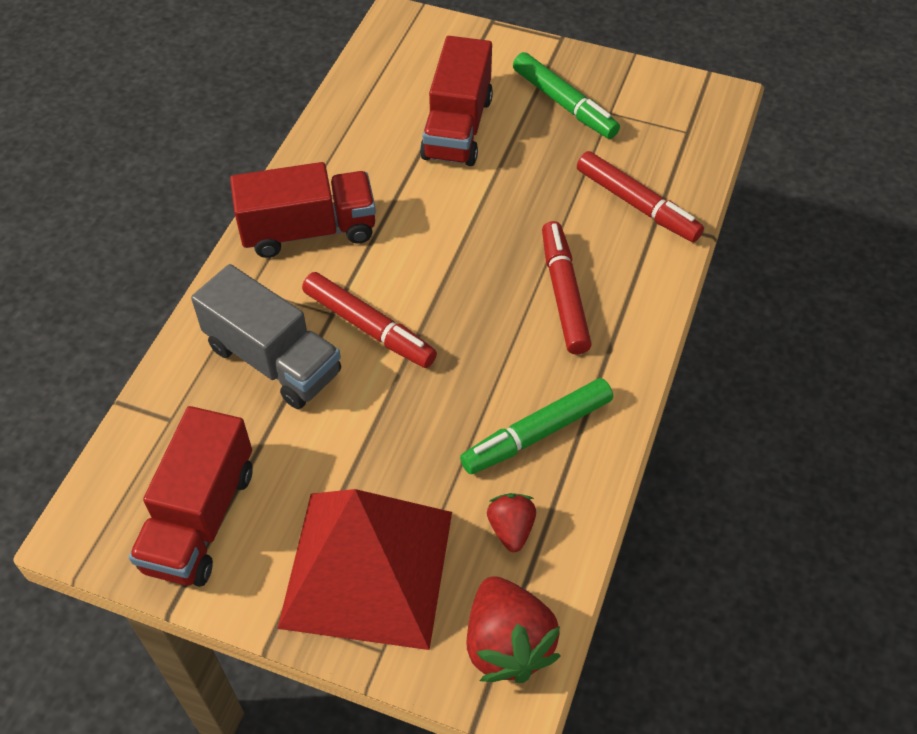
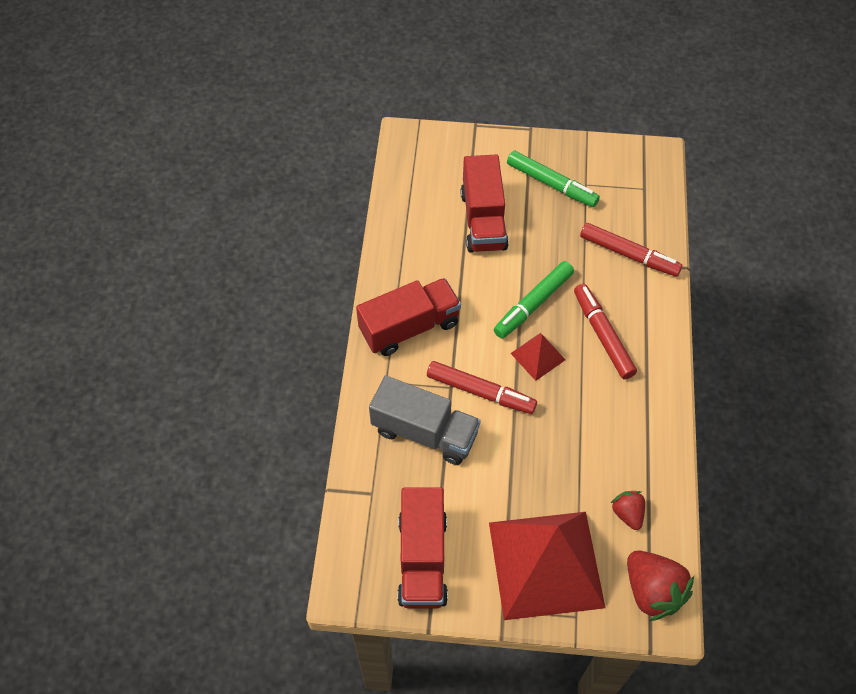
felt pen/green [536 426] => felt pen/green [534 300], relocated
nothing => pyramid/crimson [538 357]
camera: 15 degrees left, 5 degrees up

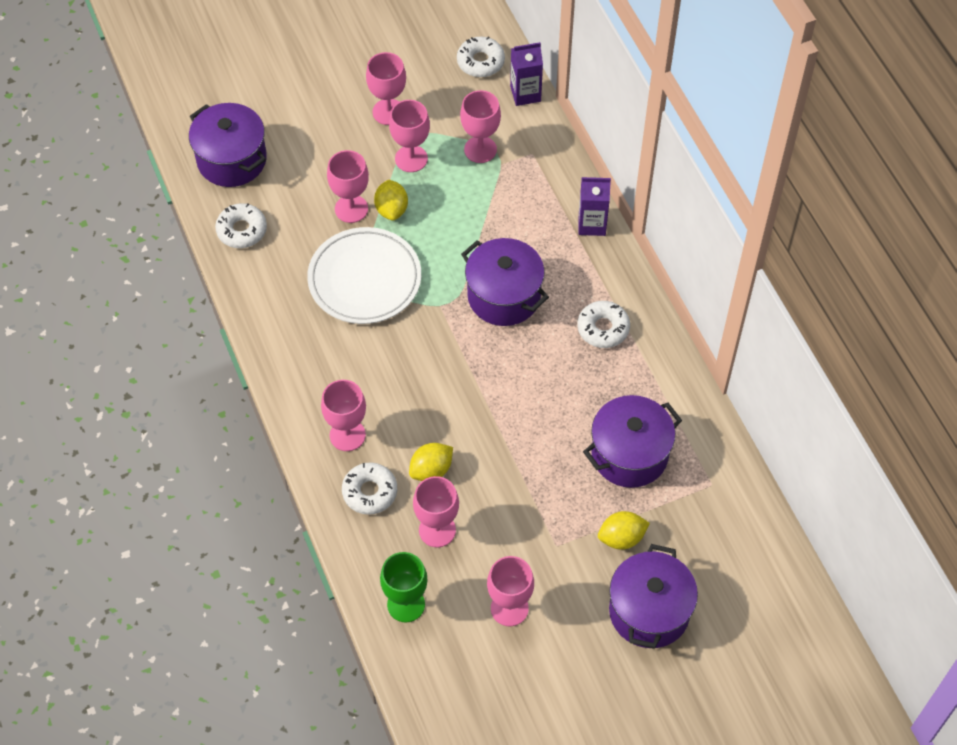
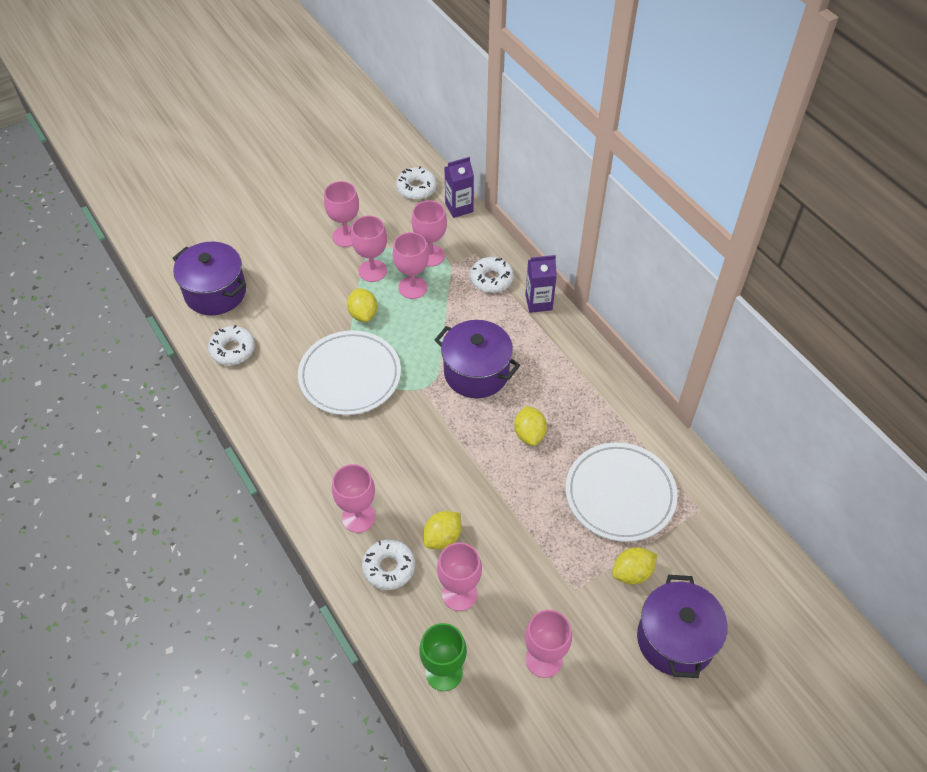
wine glass/rosy [348 186] => wine glass/rosy [411 265], relocated
doughnut/white [603 324] => doughnut/white [492 275], relocated
stockpot/purple [632 441] => plate/white [622 492]
nothing => lemon/golden [530 426]
camera: 10 degrees left, 5 degrees down

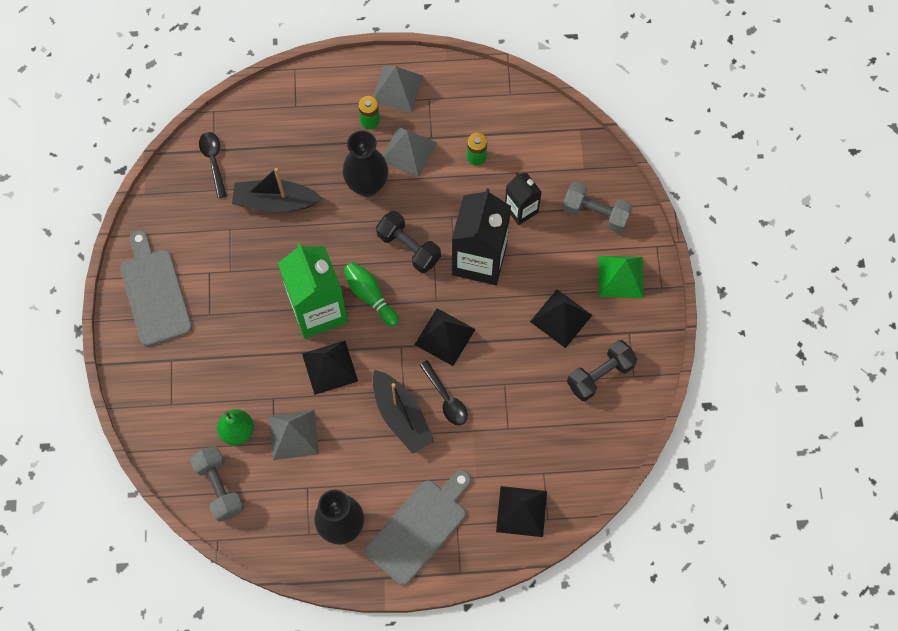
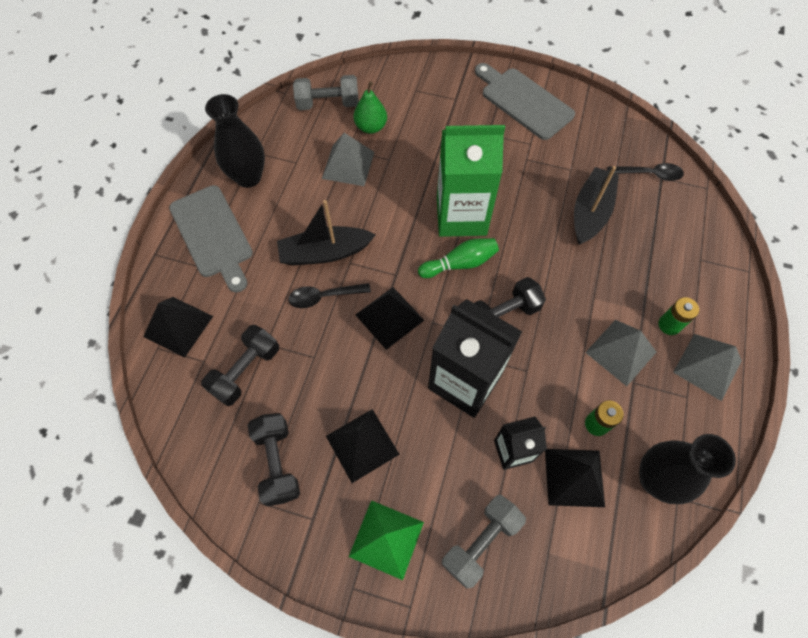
cutting board/ash-grey [156 288] => cutting board/ash-grey [525 101], 135 degrees counterclockwise
pyramid/ebony [330 368] => pyramid/ebony [575 478], relocated
vase/ebony [365 163] => vase/ebony [687 469], relocated
nothing => free weight/ebony [240 365]
camera: 110 degrees right, 5 degrees down

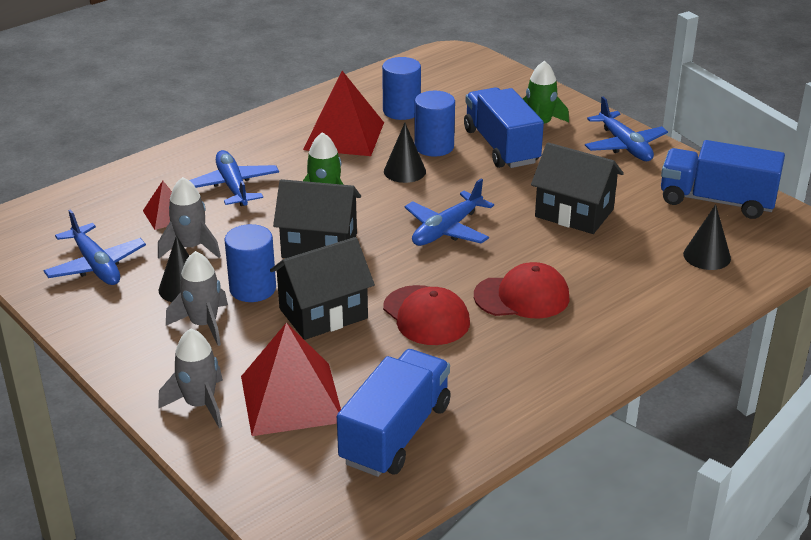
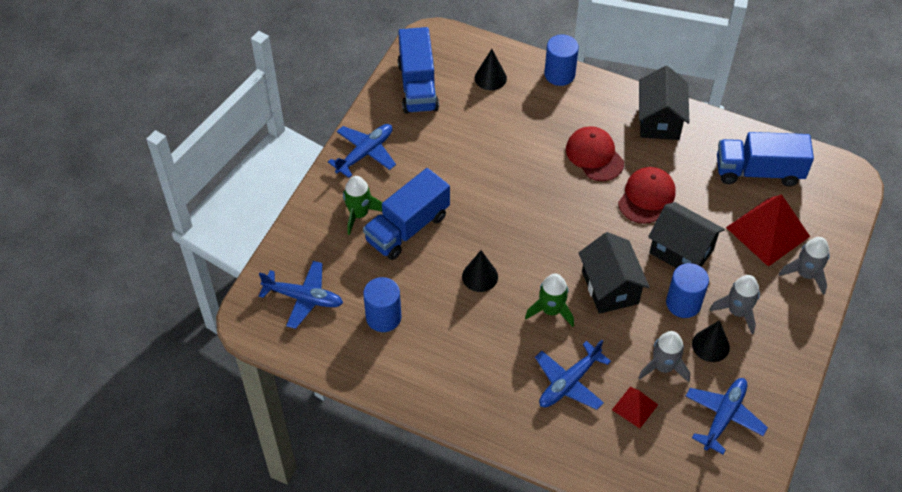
pyramid/crimson [343 113] => nothing
aeroplane/blue [449 212] => aeroplane/blue [301 295], relocated
cylinder shape/blue [434 124] => cylinder shape/blue [561 60], relocated
cottage/ebony [577 188] => cottage/ebony [664 103], relocated
camera: 115 degrees left, 20 degrees up

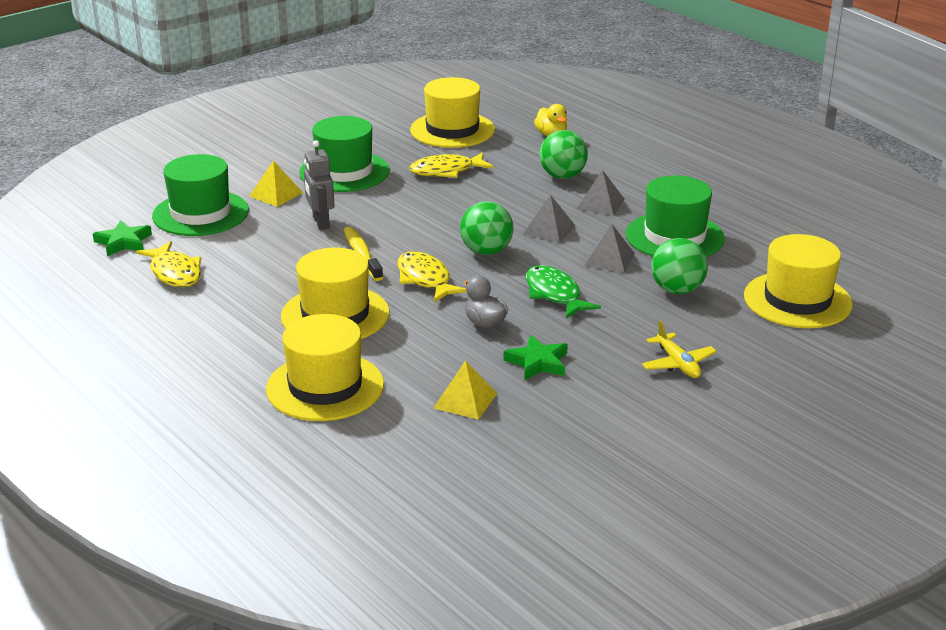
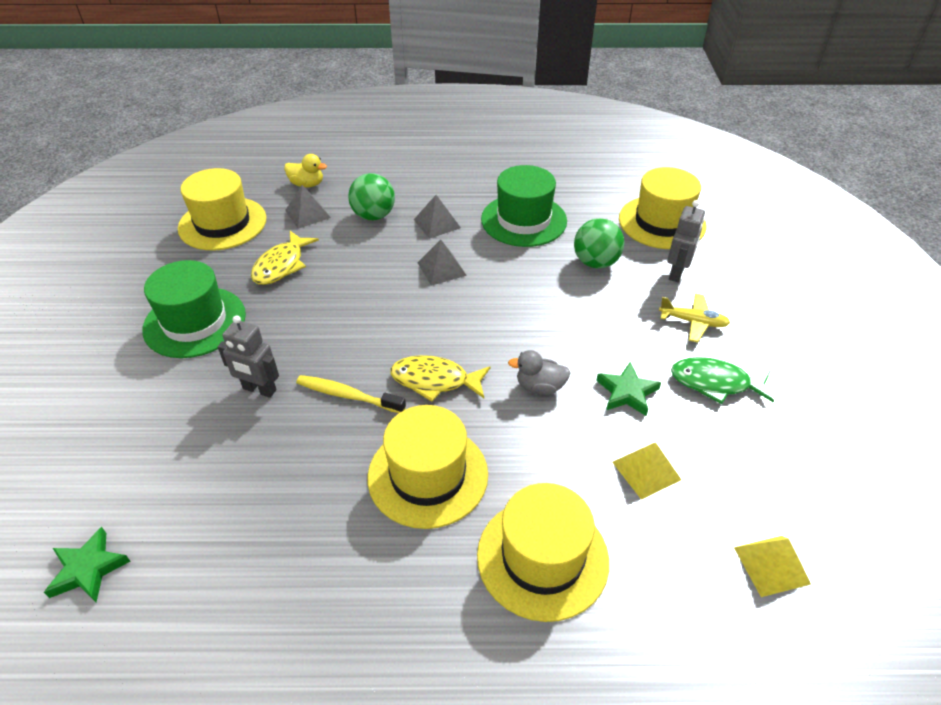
toy fish/golden [168 264] => nothing
tall hat/green [200 195] => nothing
pyramid/golden [276 183] => pyramid/golden [772 566], relocated
sphere/green [486 228] => nothing
toy fish/green [563 292] => toy fish/green [722 380], relocated
pyramid/ash-grey [609 248] => pyramid/ash-grey [308 207], relocated
nothing => robot figure/ash-grey [686 241]
camera: 50 degrees left, 15 degrees up

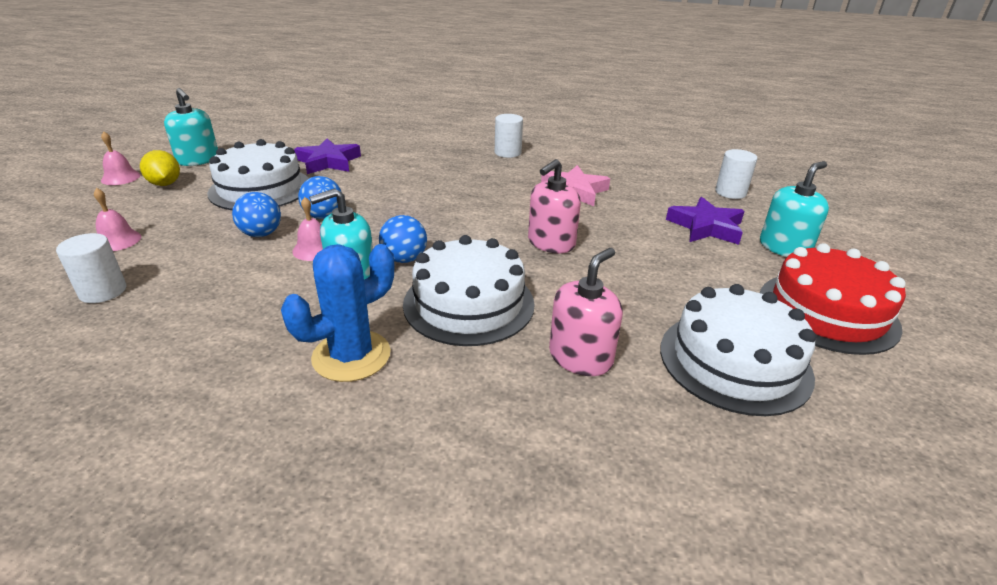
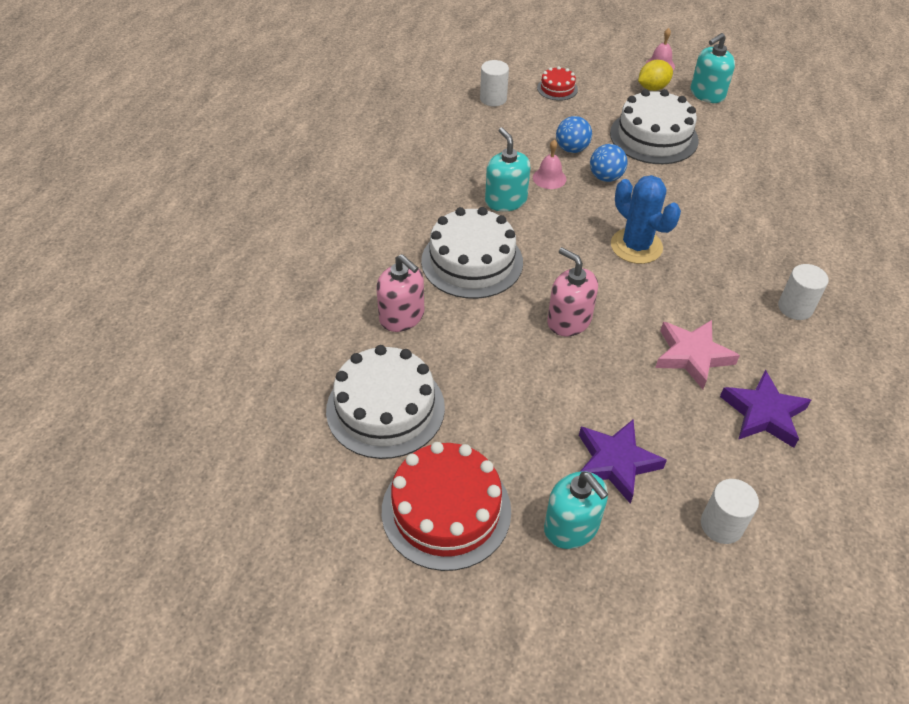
bell/rosy [117 219] => cake/crimson [557 83]
cactus/blue [337 313] => cactus/blue [646 219], relocated
five-pointed star/purple [327 156] => five-pointed star/purple [765 409], relocated
sphere/blue [403 239] => nothing
camera: 95 degrees right, 15 degrees up

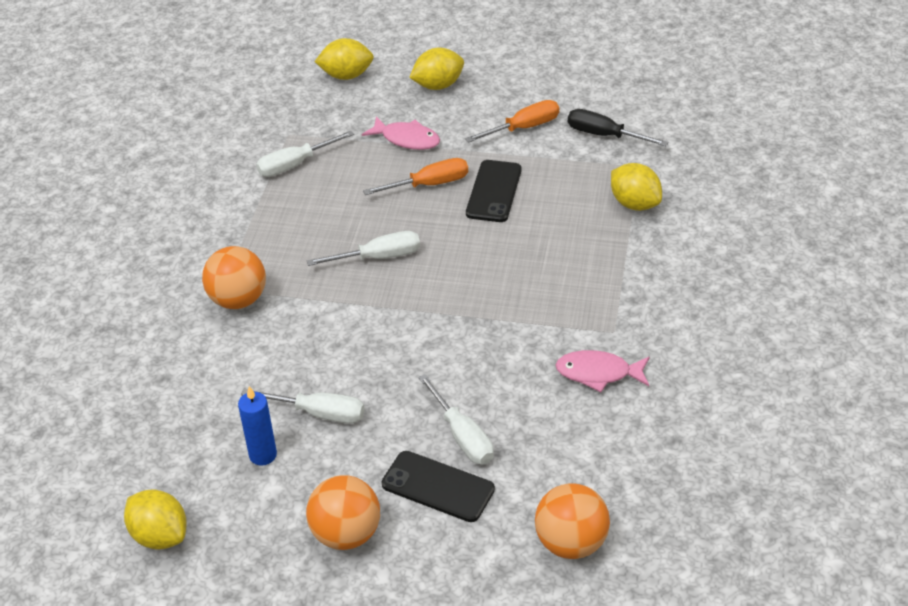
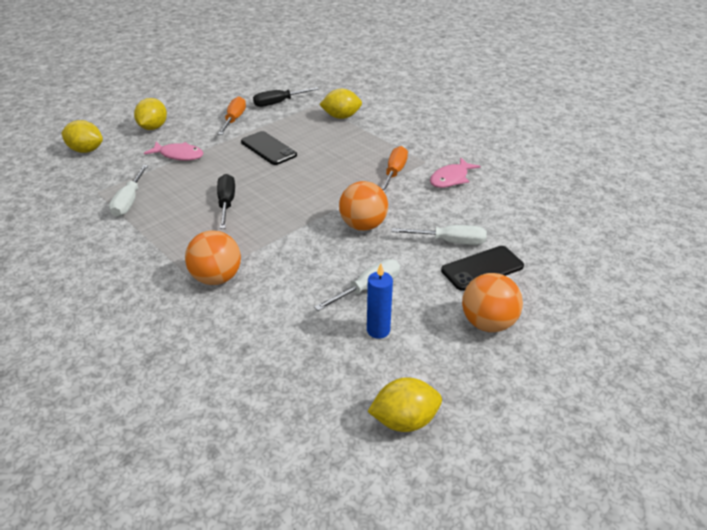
flat screwdriver/white [363 248] => nothing
lemon/golden [344 59] => lemon/golden [82 136], 75 degrees clockwise
toy fish/rosy [401 133] => toy fish/rosy [173 151], 45 degrees clockwise
flat screwdriver/bright orange [415 176] => flat screwdriver/bright orange [394 169], relocated
sphere/bright orange [572 521] => sphere/bright orange [363 206], relocated
nothing => flat screwdriver/ebony [226 201]
camera: 55 degrees left, 5 degrees down

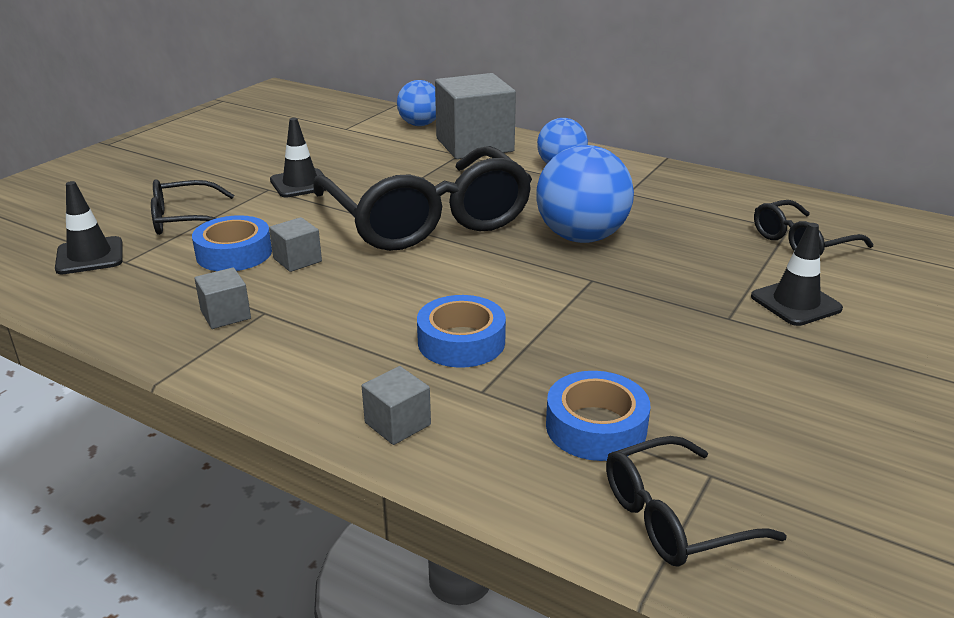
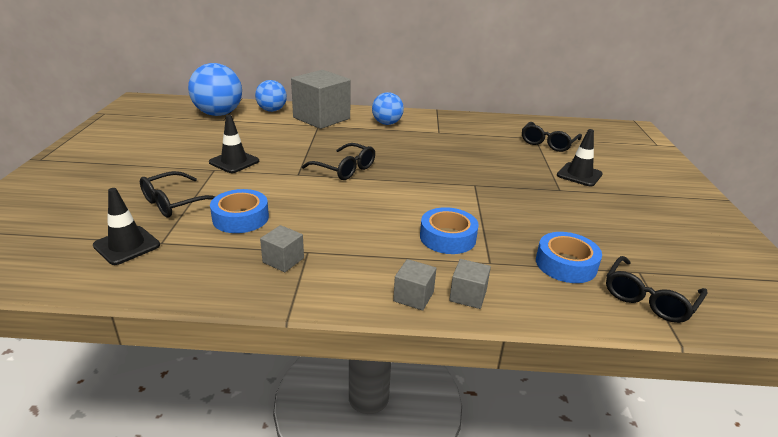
solid cube/ash-grey [295 244] => solid cube/ash-grey [414 284], relocated
spectacles/ebony [422 198] => spectacles/ebony [338 161], x0.48
sphere/blue [585 194] => sphere/blue [215 89], relocated
camera: 30 degrees left, 0 degrees up

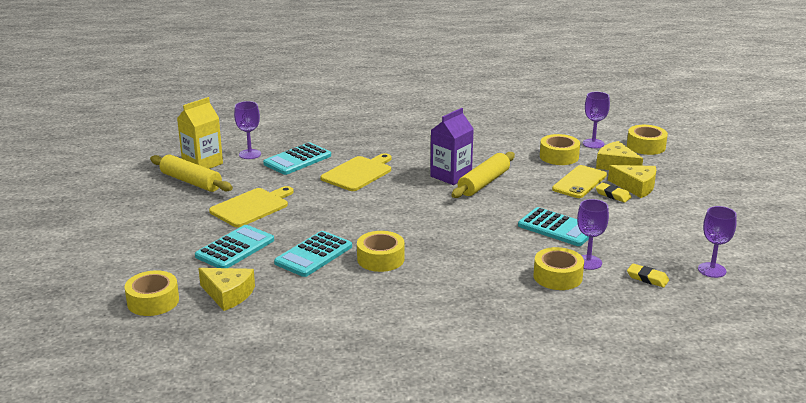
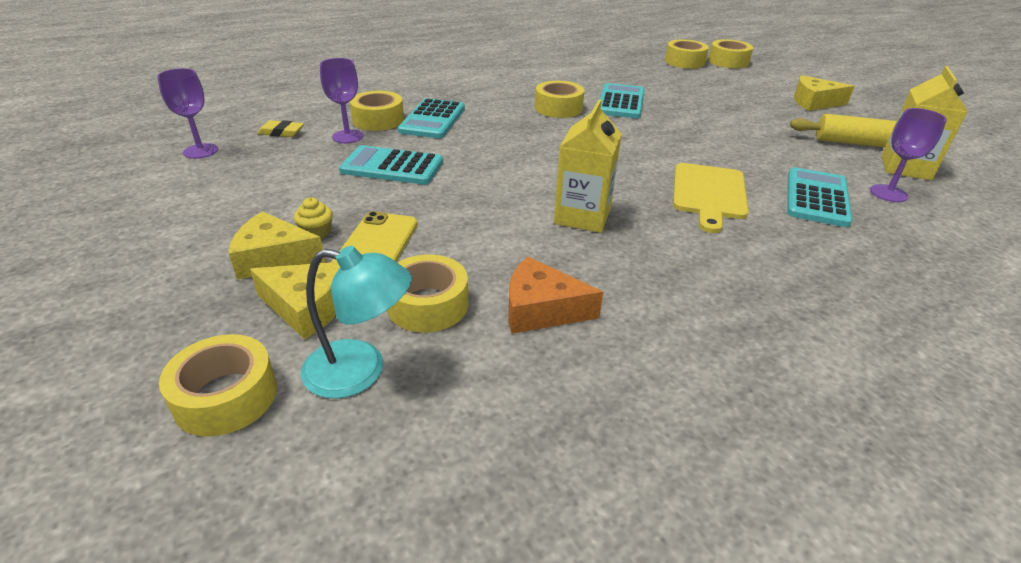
pocket calculator/teal [234 246] => pocket calculator/teal [431 118], relocated
cheese wedge/golden [226 289] => cheese wedge/golden [824 93], relocated
cutting board/golden [251 206] => nothing
carton/purple [452 146] => carton/golden [588 166]
rolling pin/golden [483 175] => nothing
wine glass/purple [596 120] => lamp/teal [356 322]
eraser/golden [613 192] => fairy cake/golden [313 218]
nothing => cheese wedge/bright orange [555 295]
nothing => sticky tape/golden [730 53]
camera: 155 degrees right, 10 degrees up

